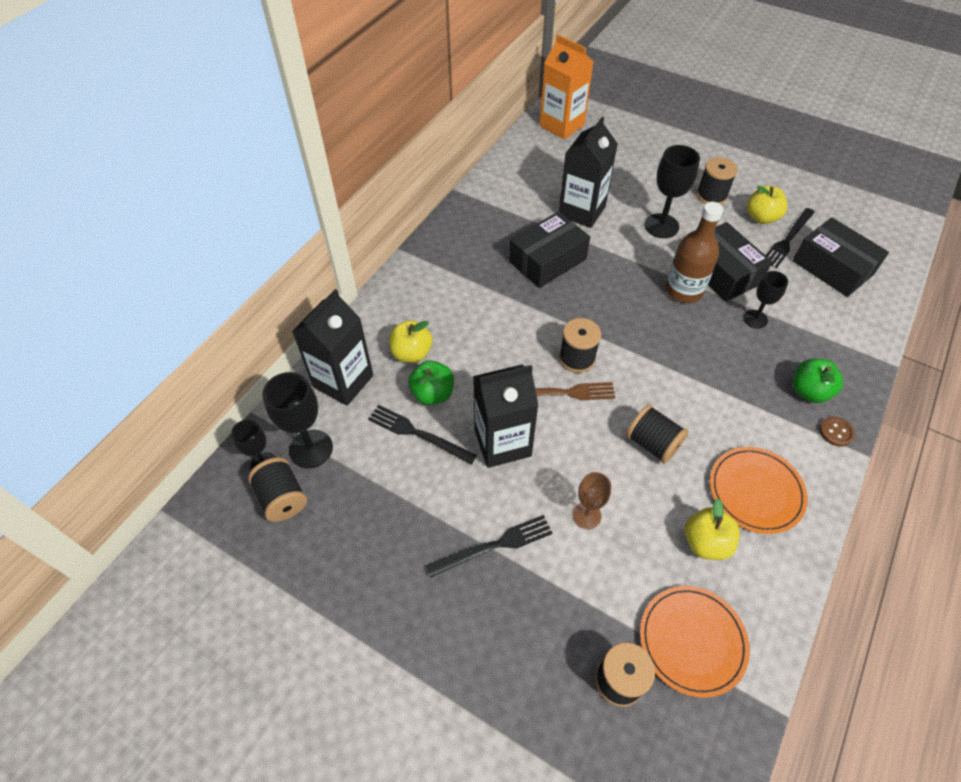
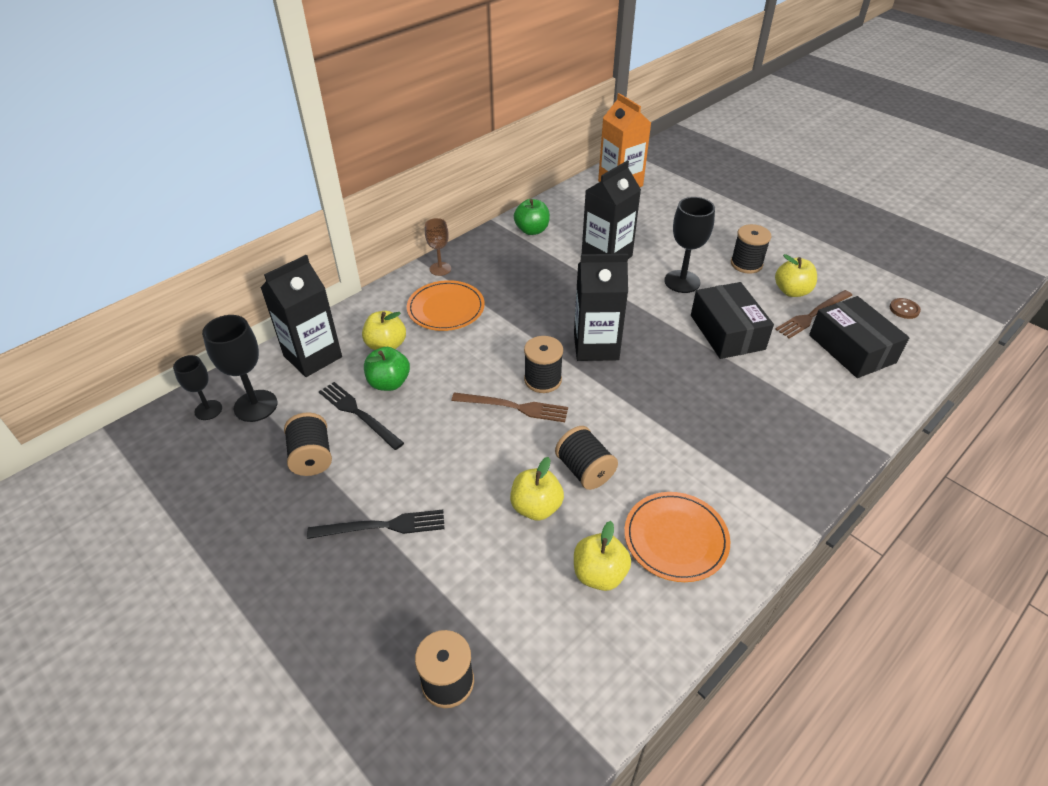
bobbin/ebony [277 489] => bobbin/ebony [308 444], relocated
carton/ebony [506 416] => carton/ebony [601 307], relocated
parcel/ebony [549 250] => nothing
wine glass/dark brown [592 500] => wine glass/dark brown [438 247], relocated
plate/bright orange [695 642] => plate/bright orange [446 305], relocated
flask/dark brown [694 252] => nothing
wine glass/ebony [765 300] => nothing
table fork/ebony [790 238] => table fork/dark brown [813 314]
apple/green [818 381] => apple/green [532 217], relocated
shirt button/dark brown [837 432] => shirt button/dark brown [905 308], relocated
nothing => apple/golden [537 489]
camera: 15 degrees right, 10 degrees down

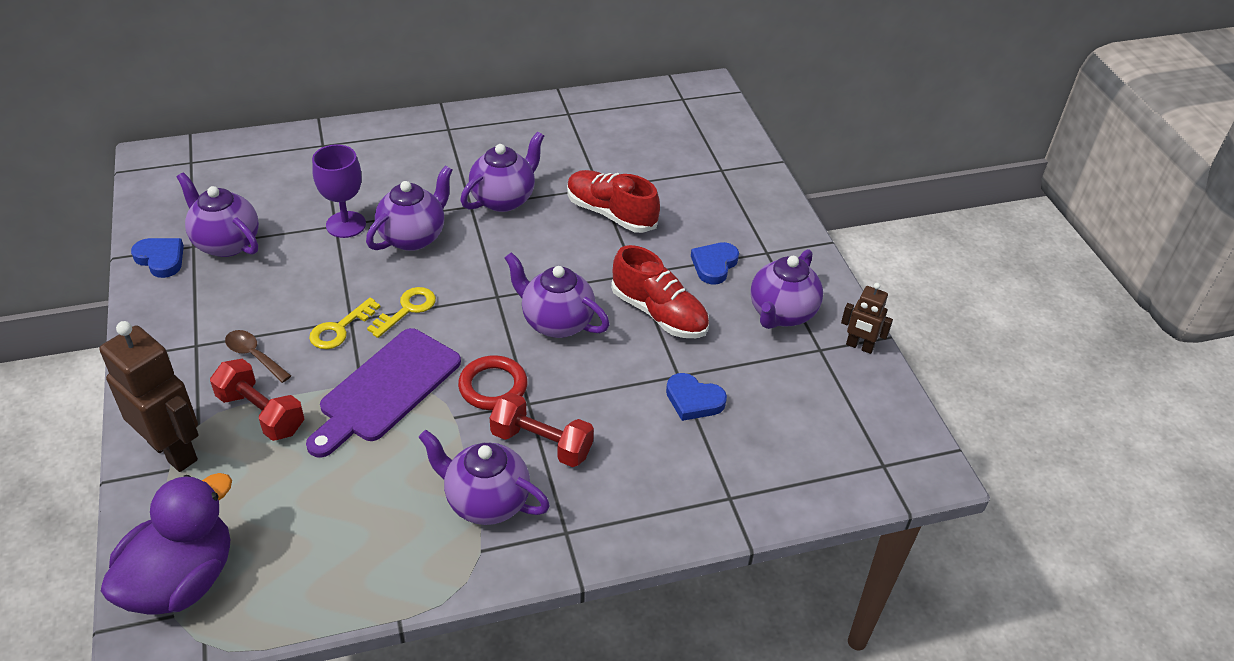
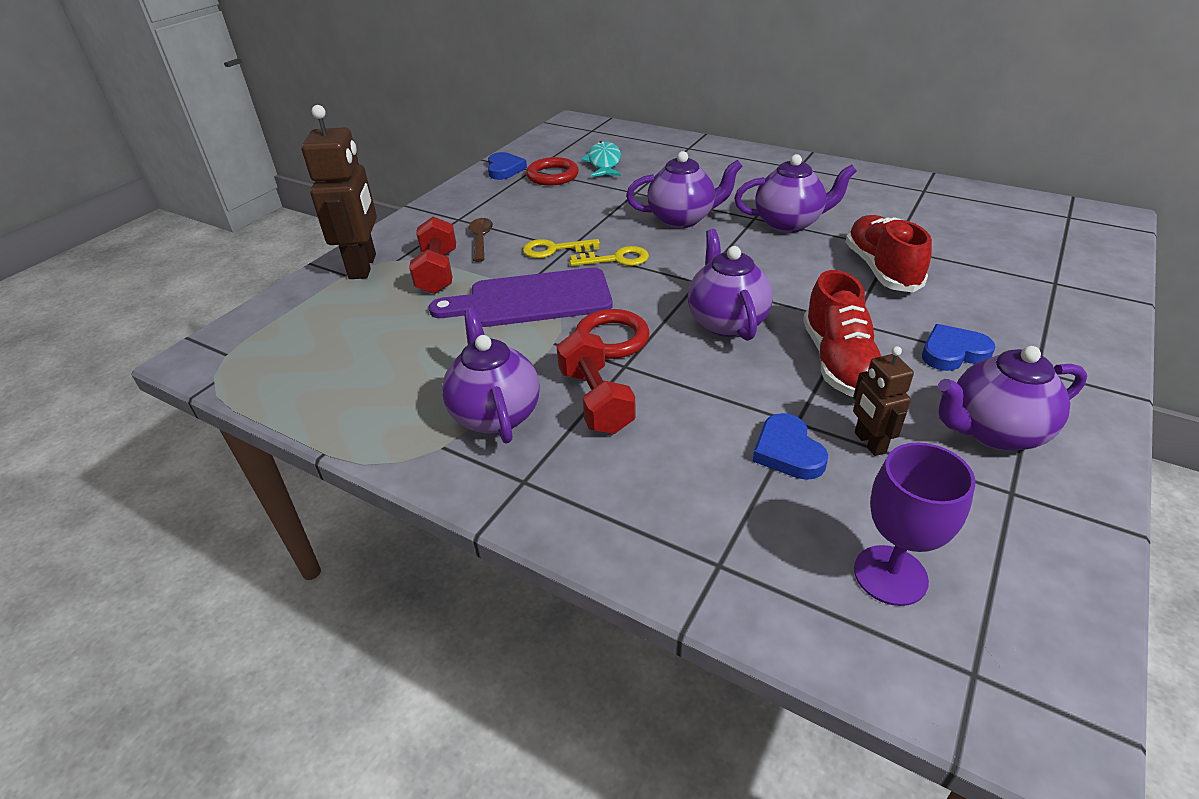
rubber duck/purple [166 544] => nothing
china teapot/purple [217 214] => torus/crimson [552 171]
wine glass/purple [339 191] => wine glass/purple [914 524], relocated
robot figure/dark brown [867 318] => robot figure/dark brown [883 401], relocated
nothing => toy fish/teal [601 159]
camera: 50 degrees right, 5 degrees down

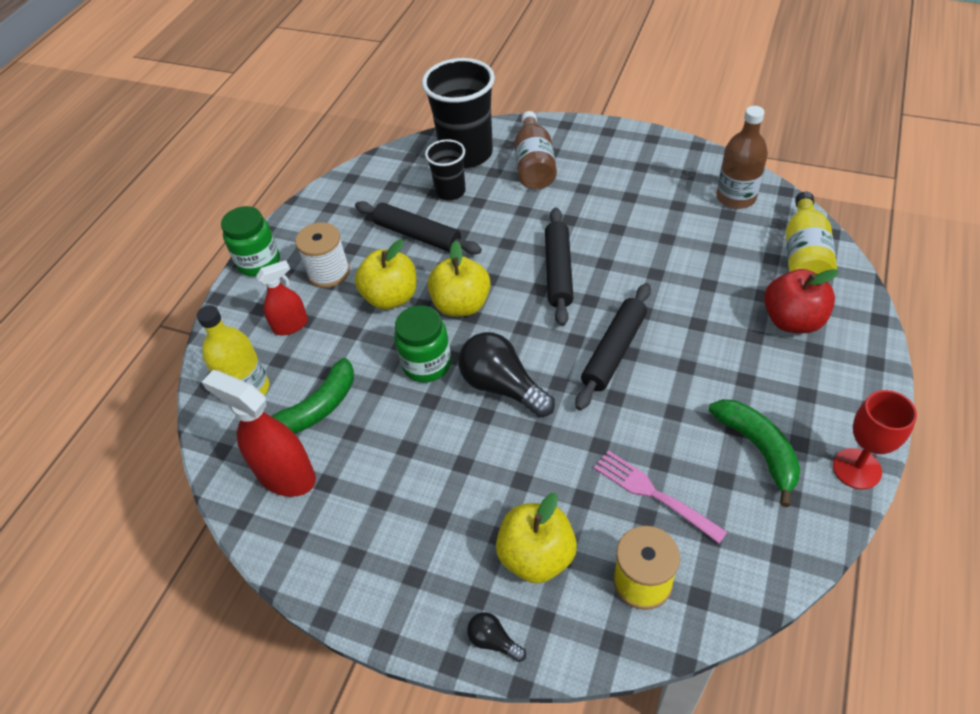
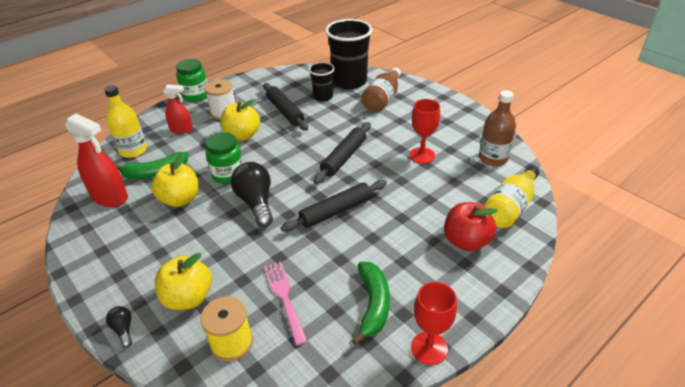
spray bottle/crimson [259 433] => spray bottle/crimson [96 160], 150 degrees clockwise
apple/golden [459 279] => apple/golden [175 180], relocated
nothing => wine glass/crimson [424 131]
camera: 25 degrees right, 10 degrees down

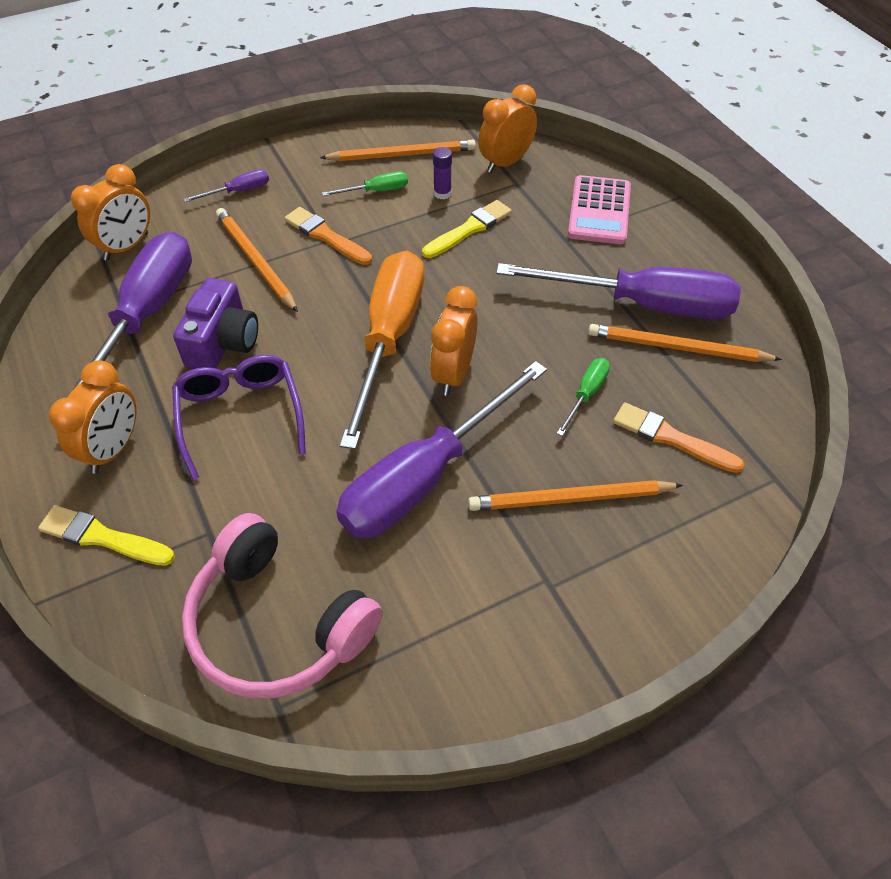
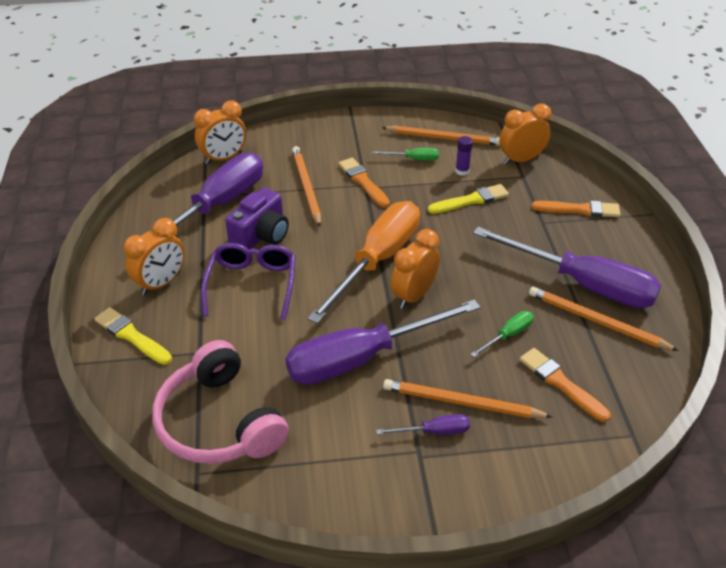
flat screwdriver/purple [226 185] => flat screwdriver/purple [423 424], relocated
pocket calculator/rosy [599 209] => brush/bright orange [576 209]
camera: 20 degrees right, 10 degrees down

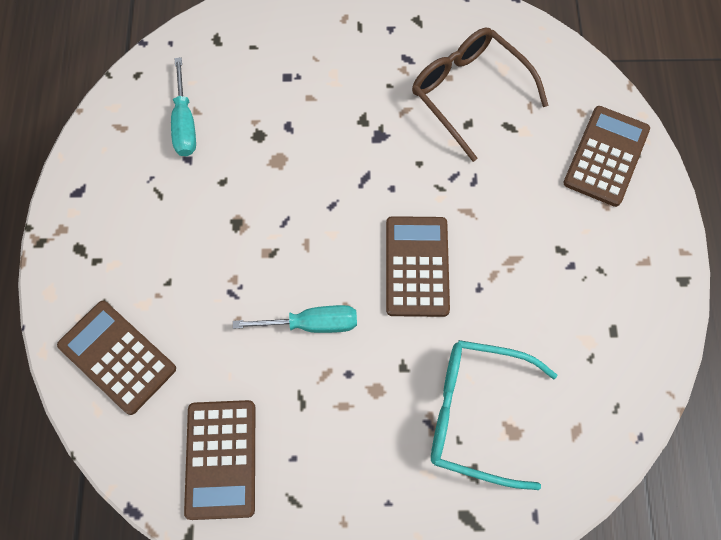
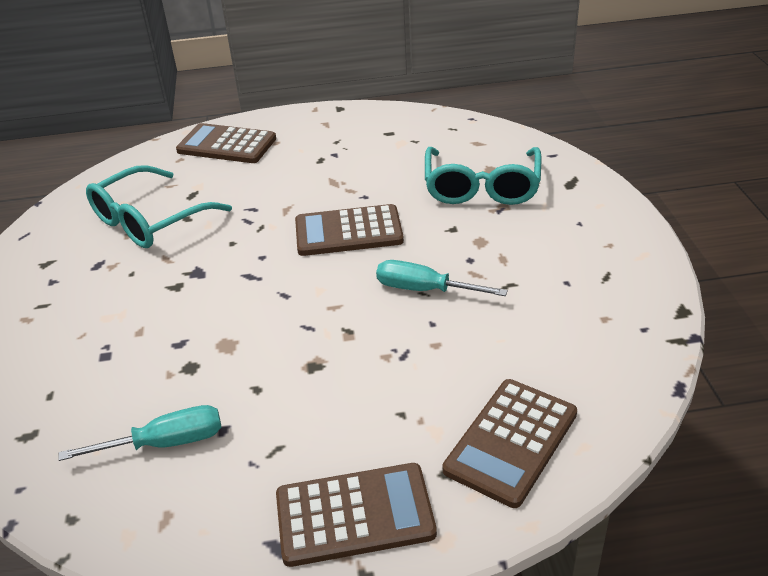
pocket calculator/dark brown [219 460] => pocket calculator/dark brown [356 515], relocated
flat screwdriver/teal [295 319] => flat screwdriver/teal [442 278], 60 degrees counterclockwise
spectacles/dark brown [480 95] => spectacles/teal [159 206]
camera: 95 degrees left, 30 degrees down

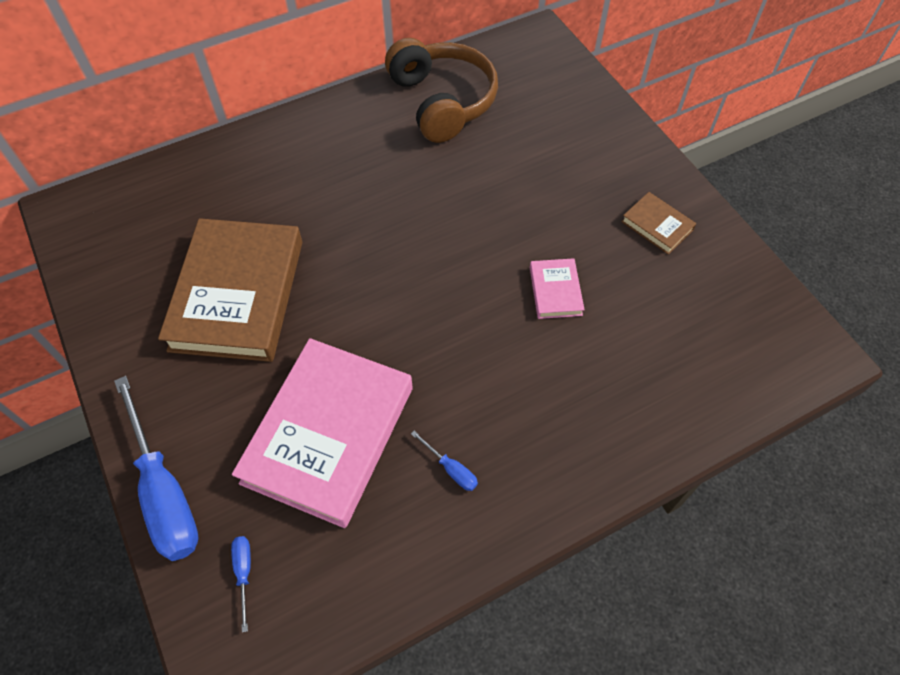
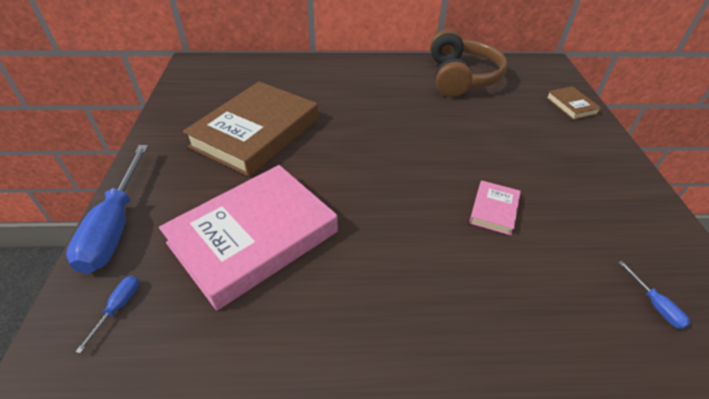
flat screwdriver/blue [444 461] => flat screwdriver/blue [654 295], relocated
book/dark brown [658 223] => book/dark brown [573 103], relocated
camera: 25 degrees right, 15 degrees down

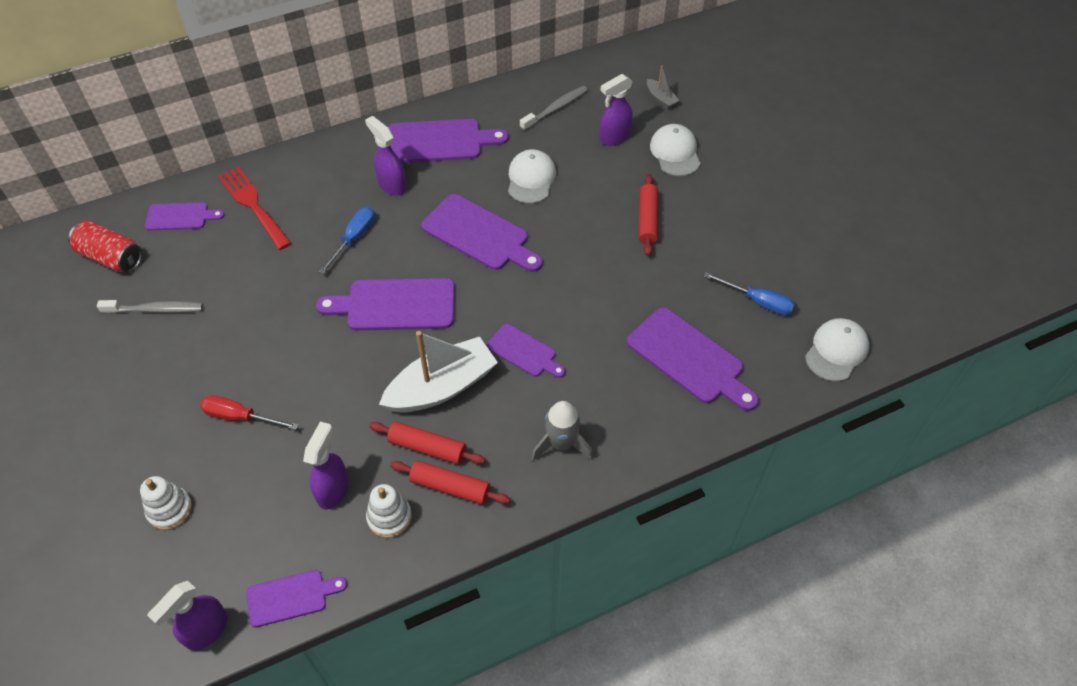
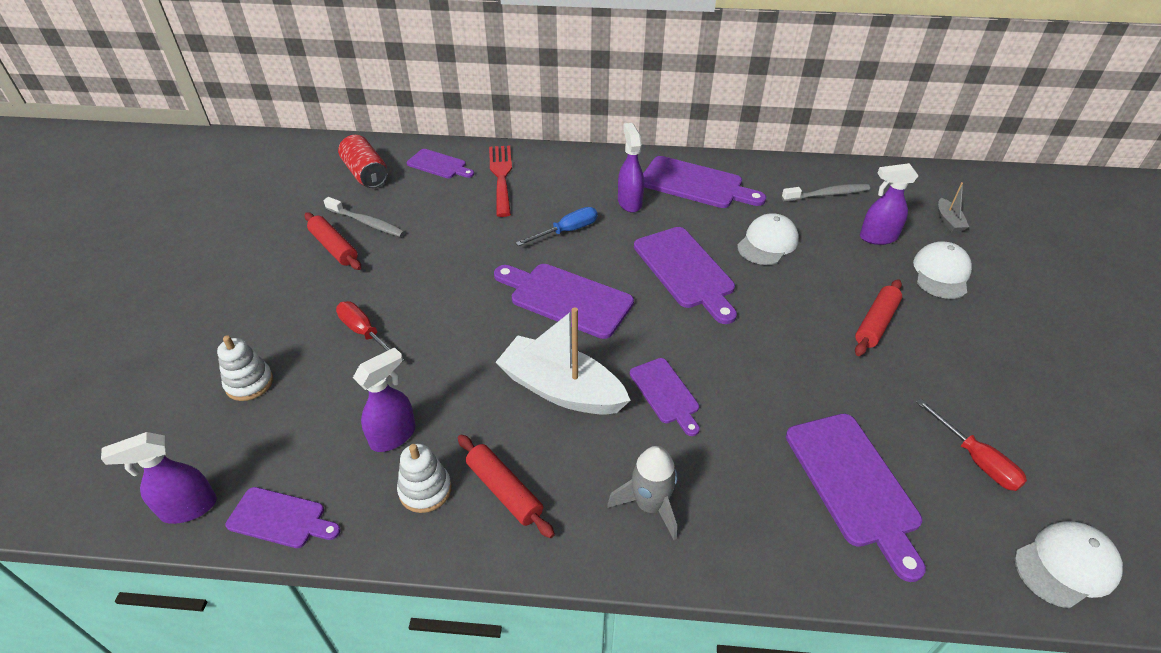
rolling pin/crimson [427 443] => rolling pin/crimson [332 241], relocated
toy boat/white [438 372] => toy boat/white [563 361], 150 degrees counterclockwise
flat screwdriver/blue [749 293] => flat screwdriver/crimson [971 445]
camera: 30 degrees right, 10 degrees down

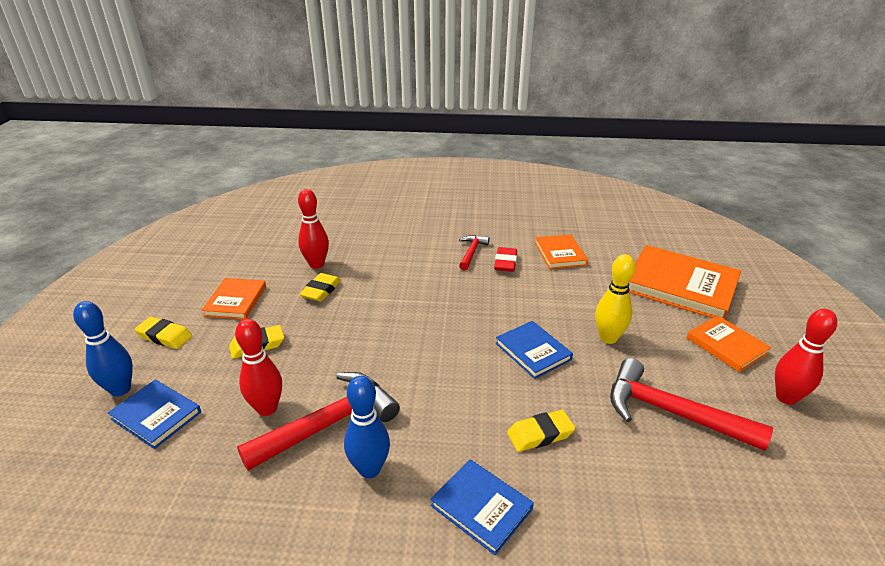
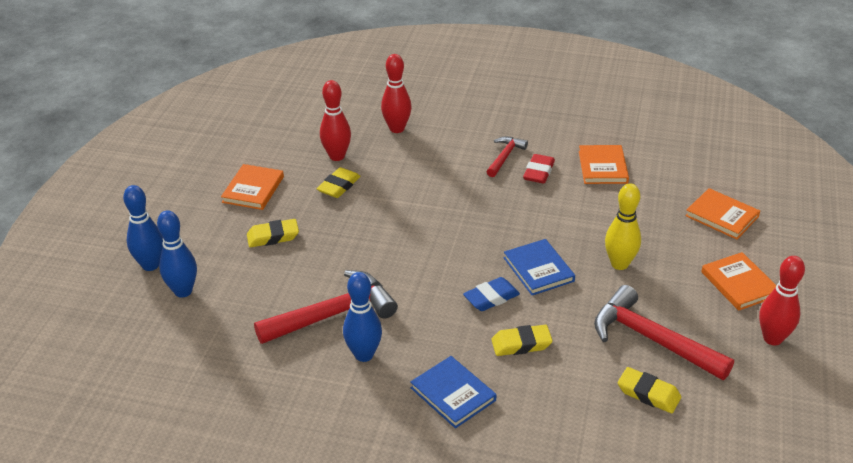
book/blue [154 414] => skittle/blue [177 254]
eraser/golden [163 333] => eraser/golden [649 390], relocated
skittle/crimson [258 367] => skittle/crimson [396 93], relocated
book/bright orange [684 282] => book/bright orange [722 214], x0.55
nothing => eraser/blue [491 294]
camera: 10 degrees right, 5 degrees up

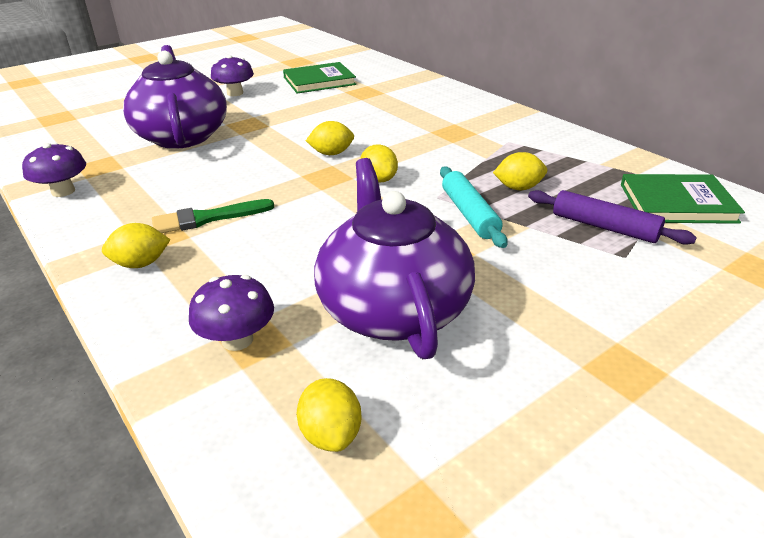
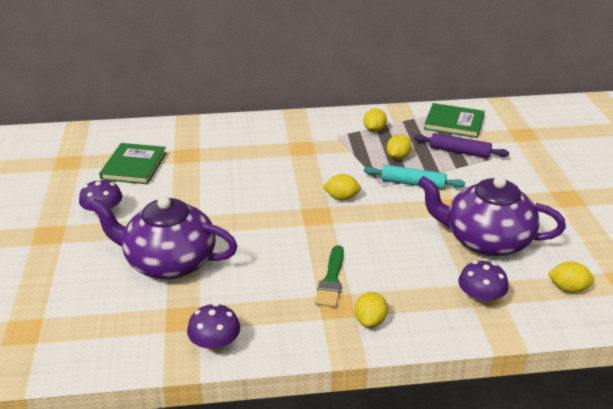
lemon/golden [330 138] => lemon/golden [375 120], relocated
rolling pin/purple [612 217] => rolling pin/purple [461 145], 45 degrees clockwise
book/green [683 199] => book/green [454 120], 75 degrees clockwise
camera: 60 degrees left, 0 degrees up

